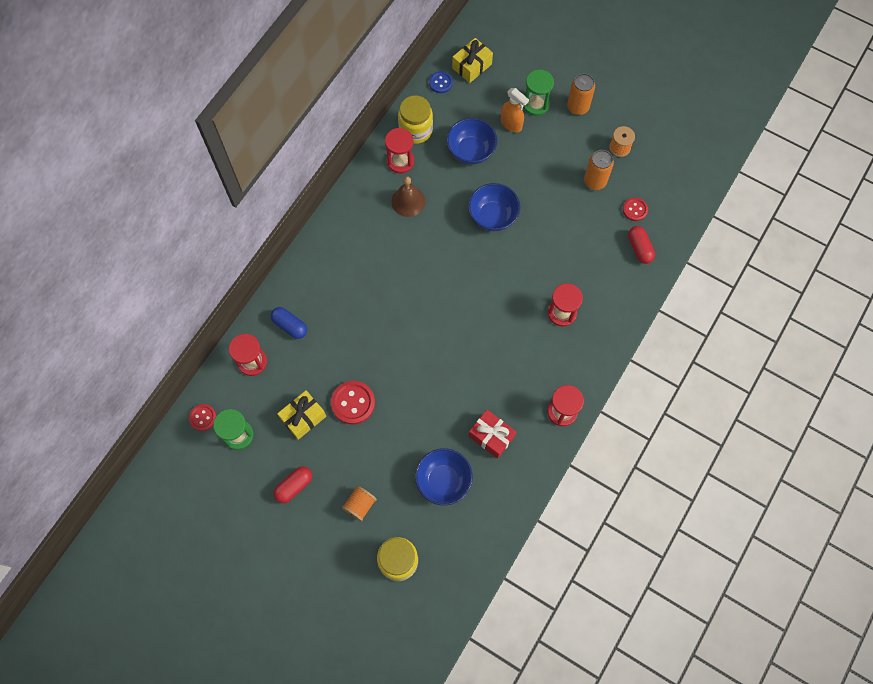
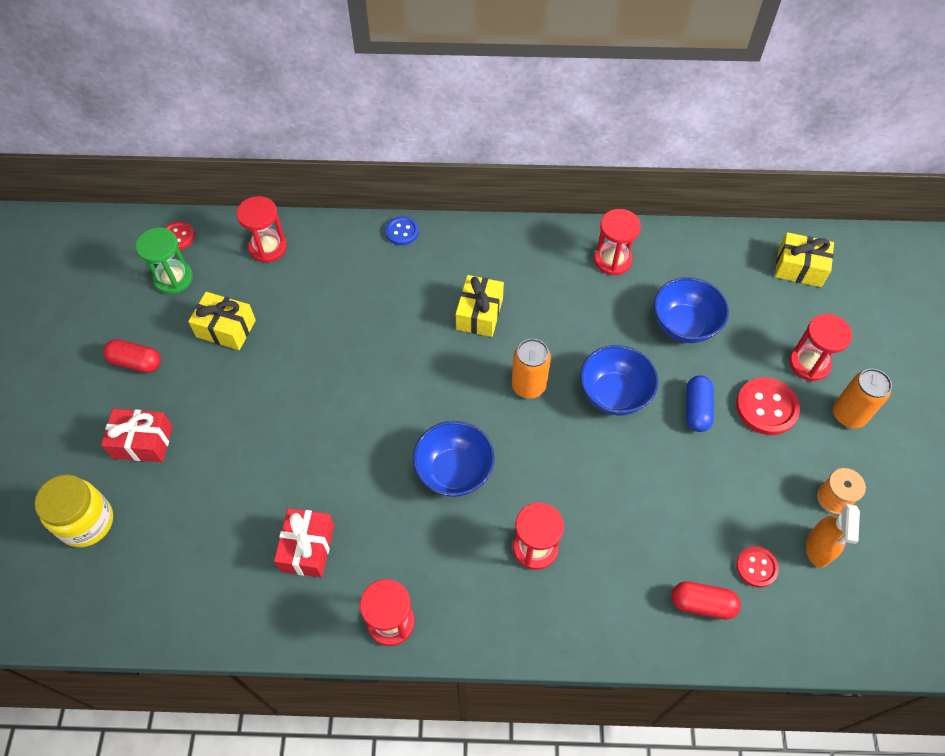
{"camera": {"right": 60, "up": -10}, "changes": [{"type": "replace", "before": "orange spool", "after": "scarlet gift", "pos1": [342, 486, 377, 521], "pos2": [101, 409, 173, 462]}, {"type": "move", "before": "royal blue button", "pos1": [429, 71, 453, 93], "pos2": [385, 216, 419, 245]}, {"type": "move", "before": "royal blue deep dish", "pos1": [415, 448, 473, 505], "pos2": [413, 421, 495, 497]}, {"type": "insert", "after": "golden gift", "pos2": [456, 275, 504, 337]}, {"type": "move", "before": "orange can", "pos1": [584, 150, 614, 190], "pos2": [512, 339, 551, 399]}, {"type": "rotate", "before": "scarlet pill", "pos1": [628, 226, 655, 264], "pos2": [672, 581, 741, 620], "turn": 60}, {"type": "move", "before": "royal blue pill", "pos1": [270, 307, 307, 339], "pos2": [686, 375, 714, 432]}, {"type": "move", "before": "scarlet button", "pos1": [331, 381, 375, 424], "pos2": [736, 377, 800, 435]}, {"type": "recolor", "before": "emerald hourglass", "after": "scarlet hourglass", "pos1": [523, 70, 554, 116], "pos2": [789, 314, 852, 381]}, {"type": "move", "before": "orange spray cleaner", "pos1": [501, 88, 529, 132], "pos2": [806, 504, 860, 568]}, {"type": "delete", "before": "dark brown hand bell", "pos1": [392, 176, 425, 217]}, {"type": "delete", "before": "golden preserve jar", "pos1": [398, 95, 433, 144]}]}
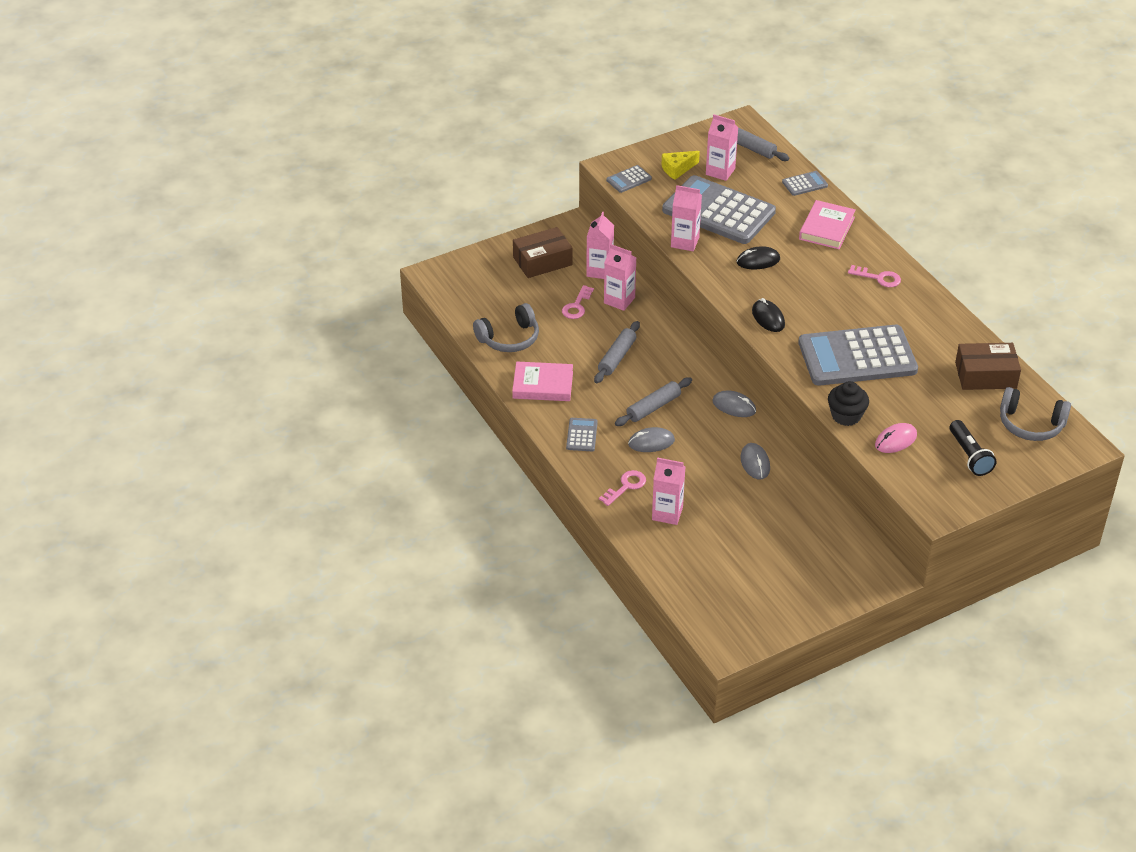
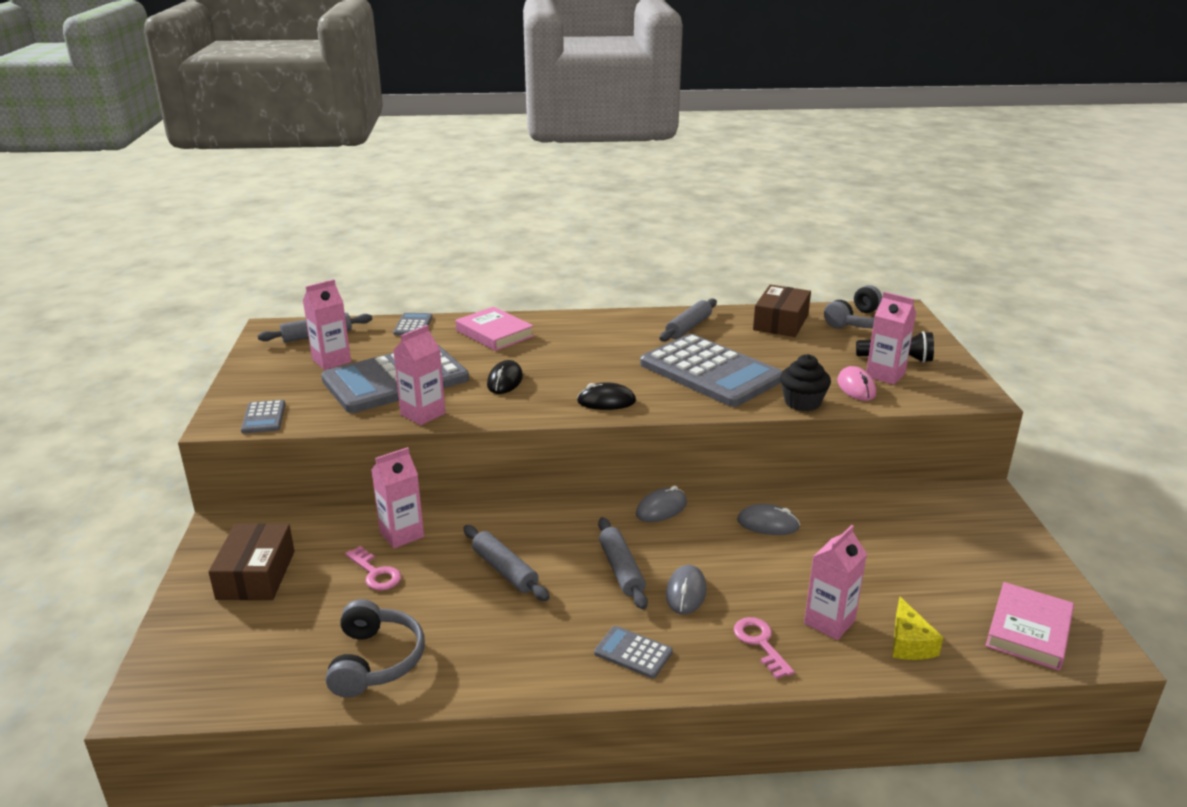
{"camera": {"right": -65, "up": -15}, "changes": [{"type": "rotate", "before": "ash-grey calculator", "pos1": [798, 324, 918, 386], "pos2": [640, 334, 782, 407], "turn": -60}, {"type": "insert", "after": "ash-grey pastry roller", "pos2": [659, 298, 717, 342]}, {"type": "move", "before": "pink juice carton", "pos1": [586, 212, 614, 279], "pos2": [866, 292, 916, 385]}, {"type": "move", "before": "golden piece of cheese", "pos1": [661, 151, 700, 180], "pos2": [893, 597, 943, 660]}, {"type": "move", "before": "pink hardback", "pos1": [512, 362, 573, 401], "pos2": [986, 582, 1074, 671]}, {"type": "delete", "before": "pink door key", "pos1": [848, 265, 901, 287]}]}
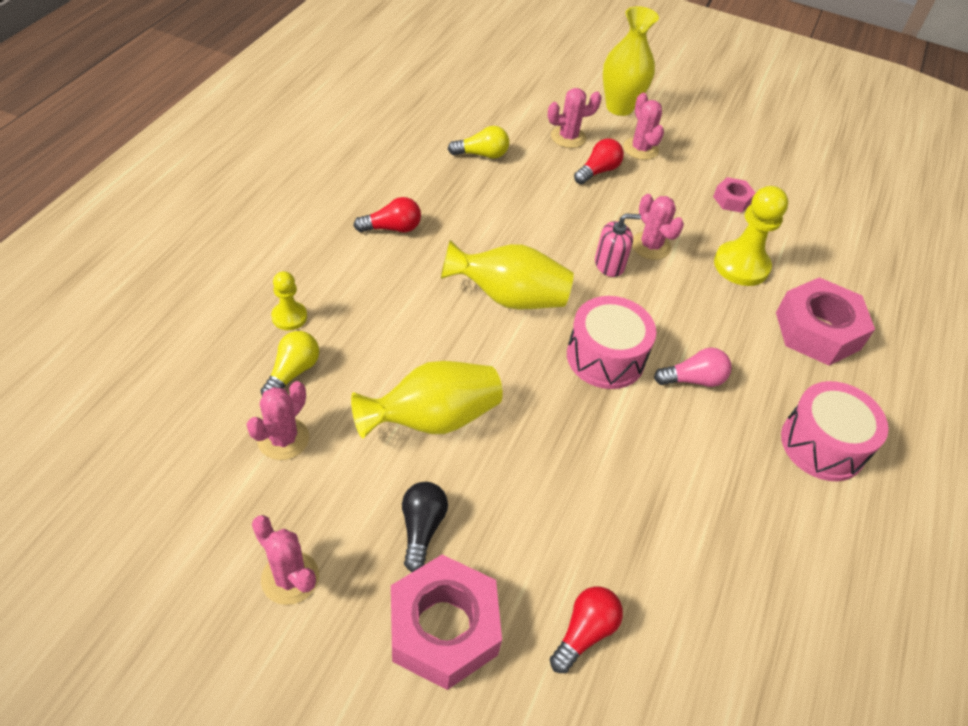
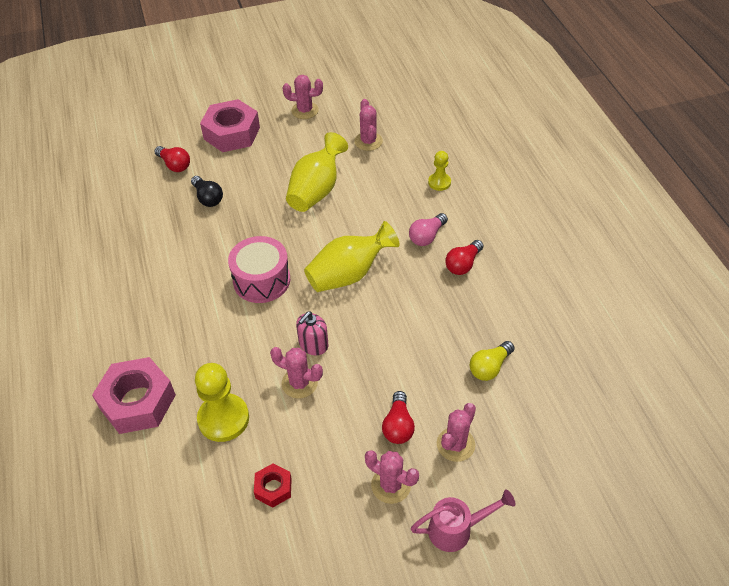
{"camera": {"right": 145, "up": 0}, "changes": [{"type": "rotate", "before": "scarlet bulb", "pos1": [550, 587, 623, 673], "pos2": [154, 146, 190, 172], "turn": -45}, {"type": "move", "before": "jet-black bulb", "pos1": [402, 482, 448, 572], "pos2": [191, 176, 223, 207]}, {"type": "recolor", "before": "pink nut", "after": "scarlet nut", "pos1": [713, 177, 756, 213], "pos2": [254, 464, 292, 508]}, {"type": "move", "before": "pink bulb", "pos1": [654, 348, 732, 387], "pos2": [409, 213, 448, 246]}, {"type": "replace", "before": "golden tall vase", "after": "pink watering can", "pos1": [603, 6, 659, 116], "pos2": [411, 489, 515, 552]}, {"type": "delete", "before": "golden bulb", "pos1": [261, 331, 319, 396]}, {"type": "delete", "before": "pink drum", "pos1": [781, 381, 888, 481]}]}
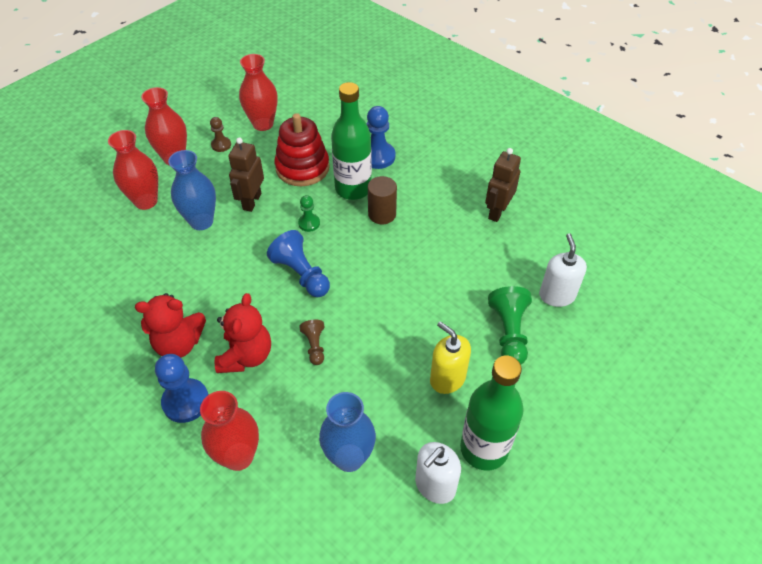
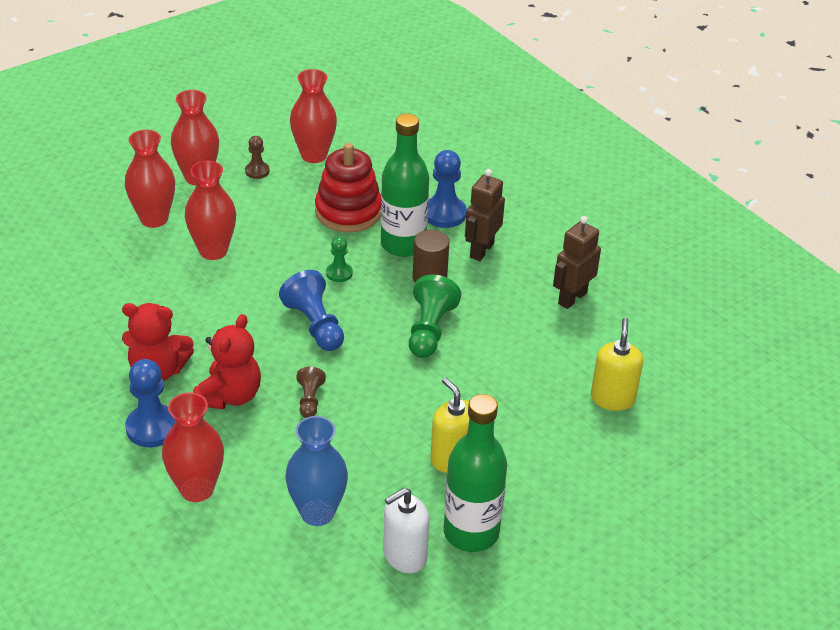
{"camera": {"right": 10, "up": -10}, "changes": [{"type": "recolor", "before": "royal blue tall vase", "after": "scarlet tall vase", "pos1": [168, 150, 216, 230], "pos2": [185, 161, 236, 260]}, {"type": "move", "before": "emerald game pawn", "pos1": [488, 286, 532, 364], "pos2": [409, 275, 461, 358]}, {"type": "move", "before": "dark brown robot figure", "pos1": [228, 137, 264, 212], "pos2": [465, 169, 505, 261]}, {"type": "recolor", "before": "snow-white soap dispenser", "after": "golden soap dispenser", "pos1": [539, 233, 587, 307], "pos2": [591, 318, 643, 411]}]}
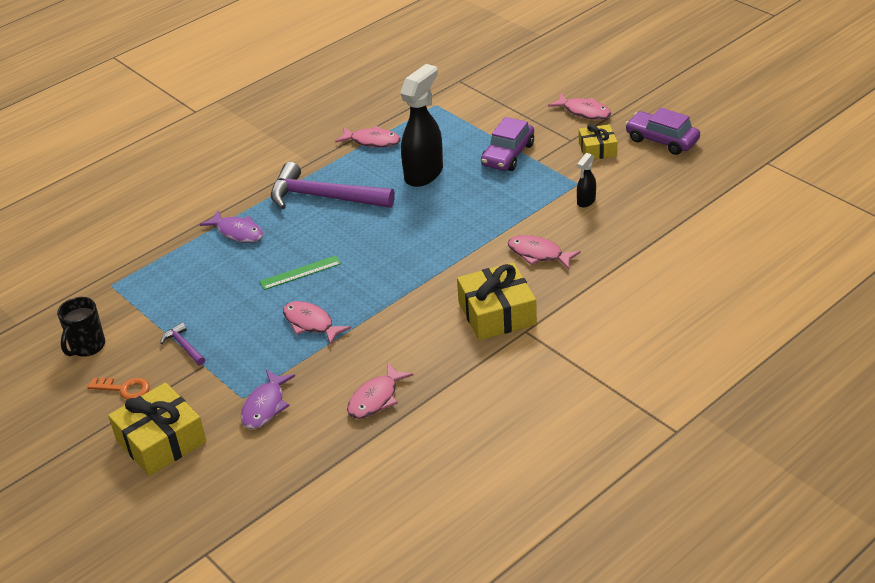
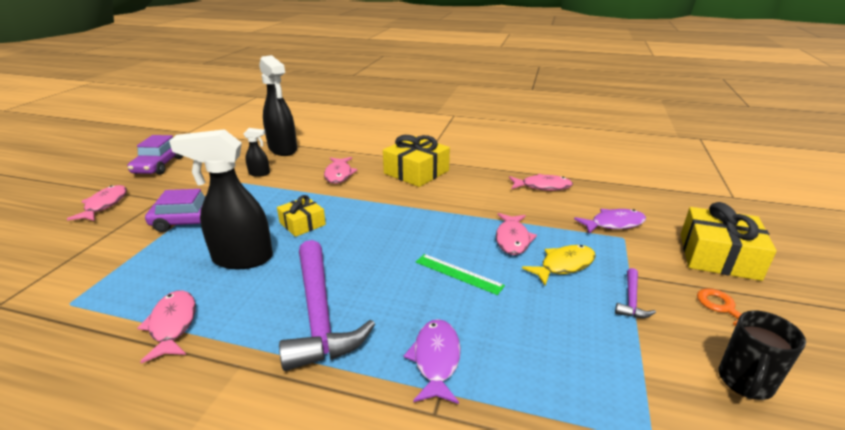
{"camera": {"right": -125, "up": -10}, "changes": [{"type": "insert", "after": "jet-black spray cleaner", "pos2": [259, 55, 297, 156]}, {"type": "move", "before": "golden gift", "pos1": [579, 124, 617, 159], "pos2": [277, 195, 326, 237]}, {"type": "insert", "after": "golden fish", "pos2": [522, 245, 596, 285]}, {"type": "rotate", "before": "jet-black coffee mug", "pos1": [57, 297, 105, 357], "pos2": [718, 311, 806, 400], "turn": 135}]}
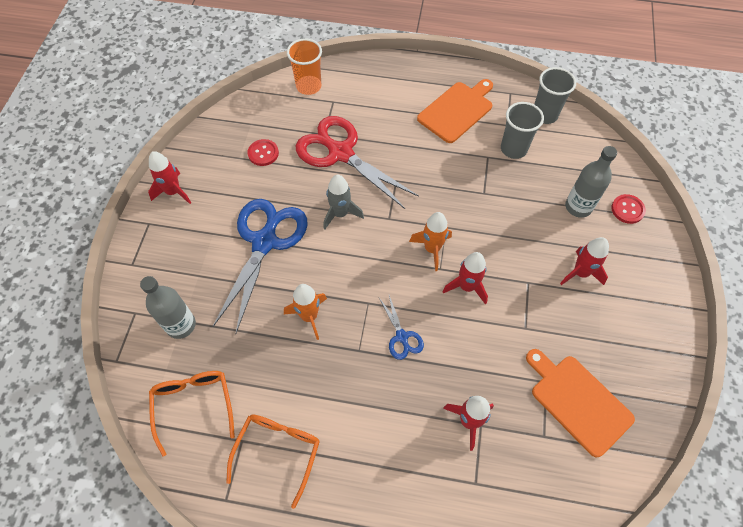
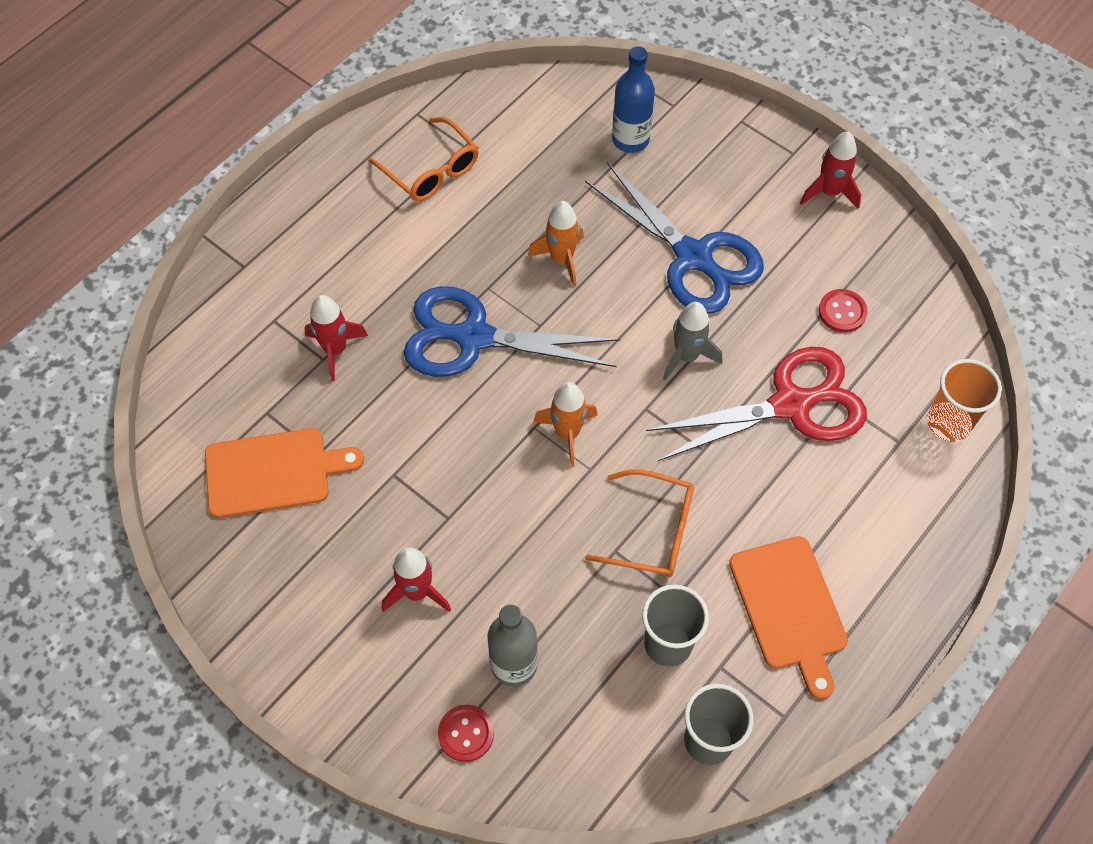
{"camera": {"right": 120, "up": 0}, "changes": [{"type": "resize", "before": "royal blue scissors", "pos1": [379, 295, 424, 360], "pos2": [404, 286, 620, 377], "scale": 2.23}, {"type": "move", "before": "orange eyeglasses", "pos1": [149, 371, 235, 457], "pos2": [585, 469, 694, 577]}, {"type": "recolor", "before": "ash-grey drink bottle", "after": "royal blue drink bottle", "pos1": [140, 276, 196, 339], "pos2": [612, 46, 655, 153]}, {"type": "delete", "before": "scarlet rocket", "pos1": [442, 252, 488, 305]}]}
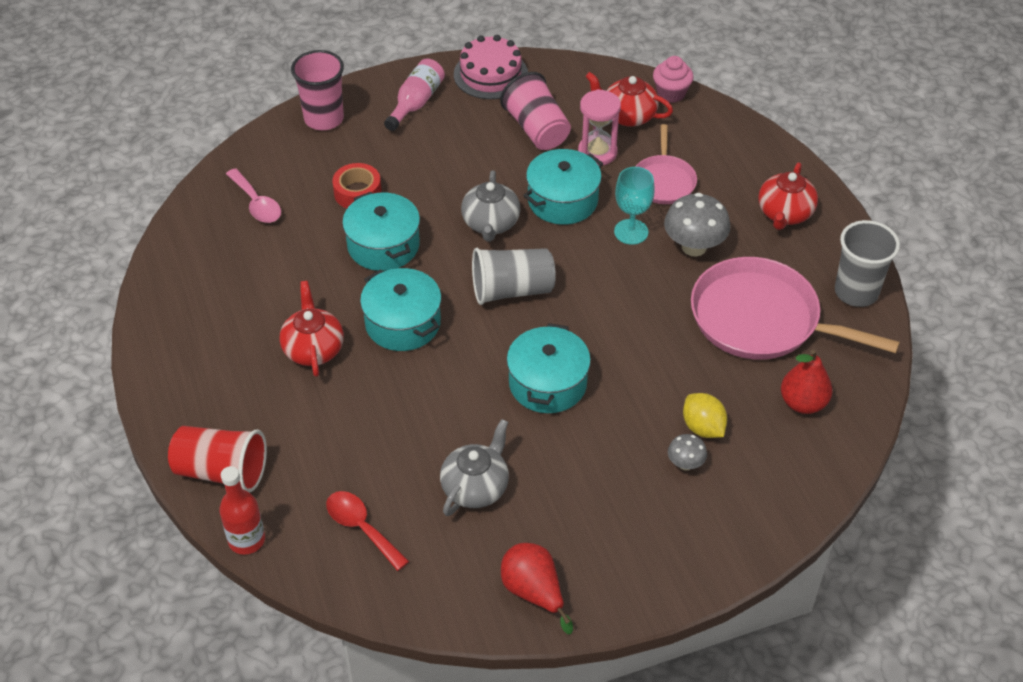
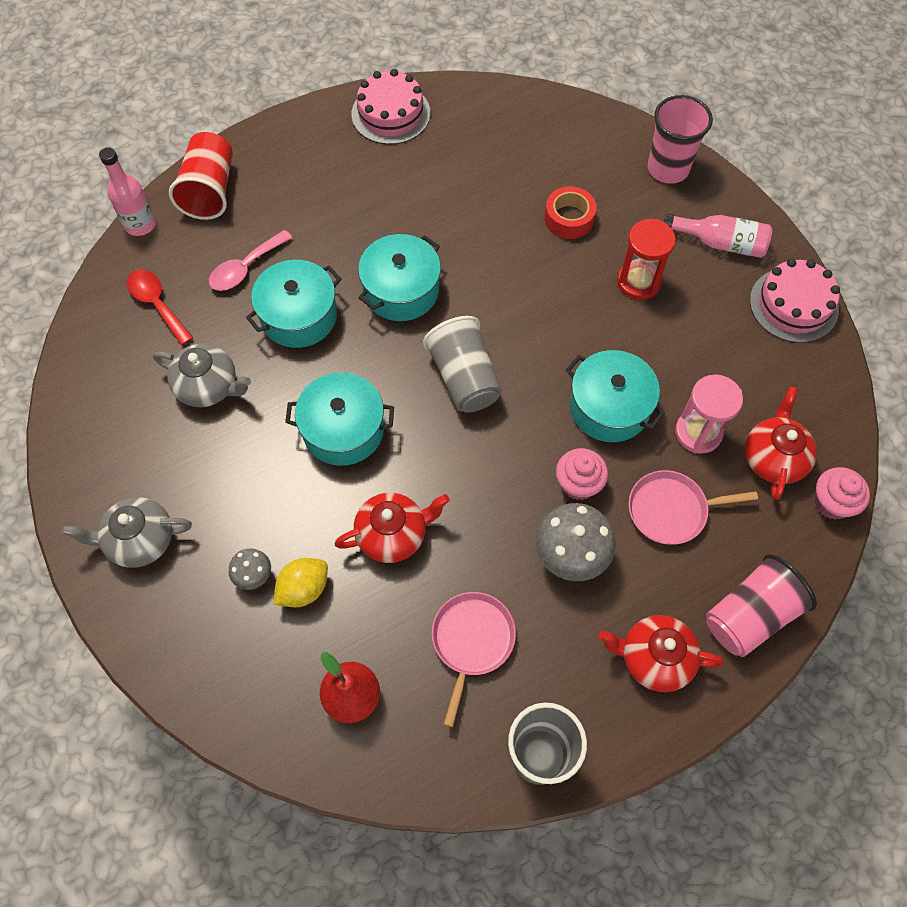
{"camera": {"right": 80, "up": 15}, "changes": [{"type": "move", "before": "ash-grey tea pot", "pos1": [461, 170, 521, 242], "pos2": [62, 497, 192, 568]}, {"type": "recolor", "before": "scarlet drink bottle", "after": "pink drink bottle", "pos1": [219, 466, 265, 555], "pos2": [99, 147, 156, 236]}, {"type": "rotate", "before": "scarlet spoon", "pos1": [326, 491, 409, 571], "pos2": [127, 270, 193, 345], "turn": -75}, {"type": "move", "before": "pink spoon", "pos1": [226, 168, 281, 223], "pos2": [209, 230, 293, 291]}, {"type": "move", "before": "teal pot", "pos1": [342, 192, 420, 271], "pos2": [246, 260, 341, 348]}, {"type": "move", "before": "scarlet tea pot", "pos1": [280, 281, 344, 377], "pos2": [335, 493, 450, 563]}, {"type": "insert", "after": "pink cake", "pos2": [351, 69, 430, 145]}, {"type": "resize", "before": "pink pan", "pos1": [691, 257, 900, 360], "pos2": [432, 592, 516, 727], "scale": 0.55}, {"type": "replace", "before": "teal chalice", "after": "pink muffin", "pos1": [614, 167, 655, 245], "pos2": [556, 448, 608, 500]}, {"type": "insert", "after": "scarlet hourglass", "pos2": [617, 219, 676, 300]}, {"type": "move", "before": "pink cup", "pos1": [500, 72, 571, 150], "pos2": [706, 554, 817, 657]}, {"type": "delete", "before": "scarlet pear fruit", "pos1": [501, 543, 573, 634]}]}
